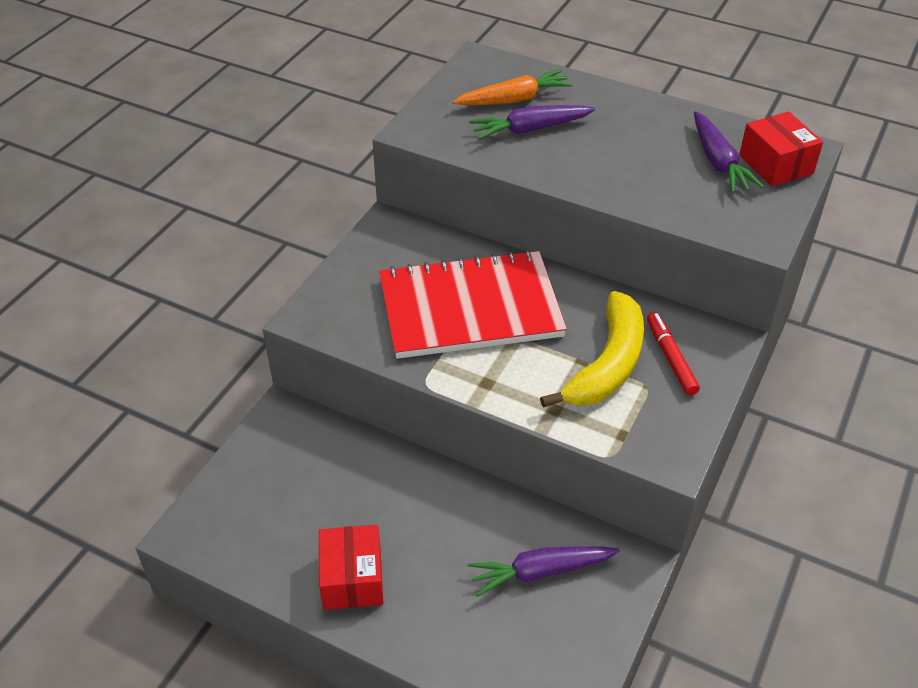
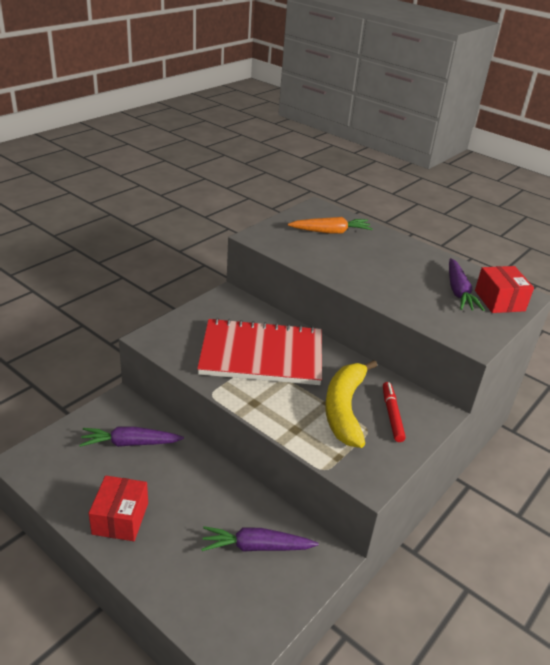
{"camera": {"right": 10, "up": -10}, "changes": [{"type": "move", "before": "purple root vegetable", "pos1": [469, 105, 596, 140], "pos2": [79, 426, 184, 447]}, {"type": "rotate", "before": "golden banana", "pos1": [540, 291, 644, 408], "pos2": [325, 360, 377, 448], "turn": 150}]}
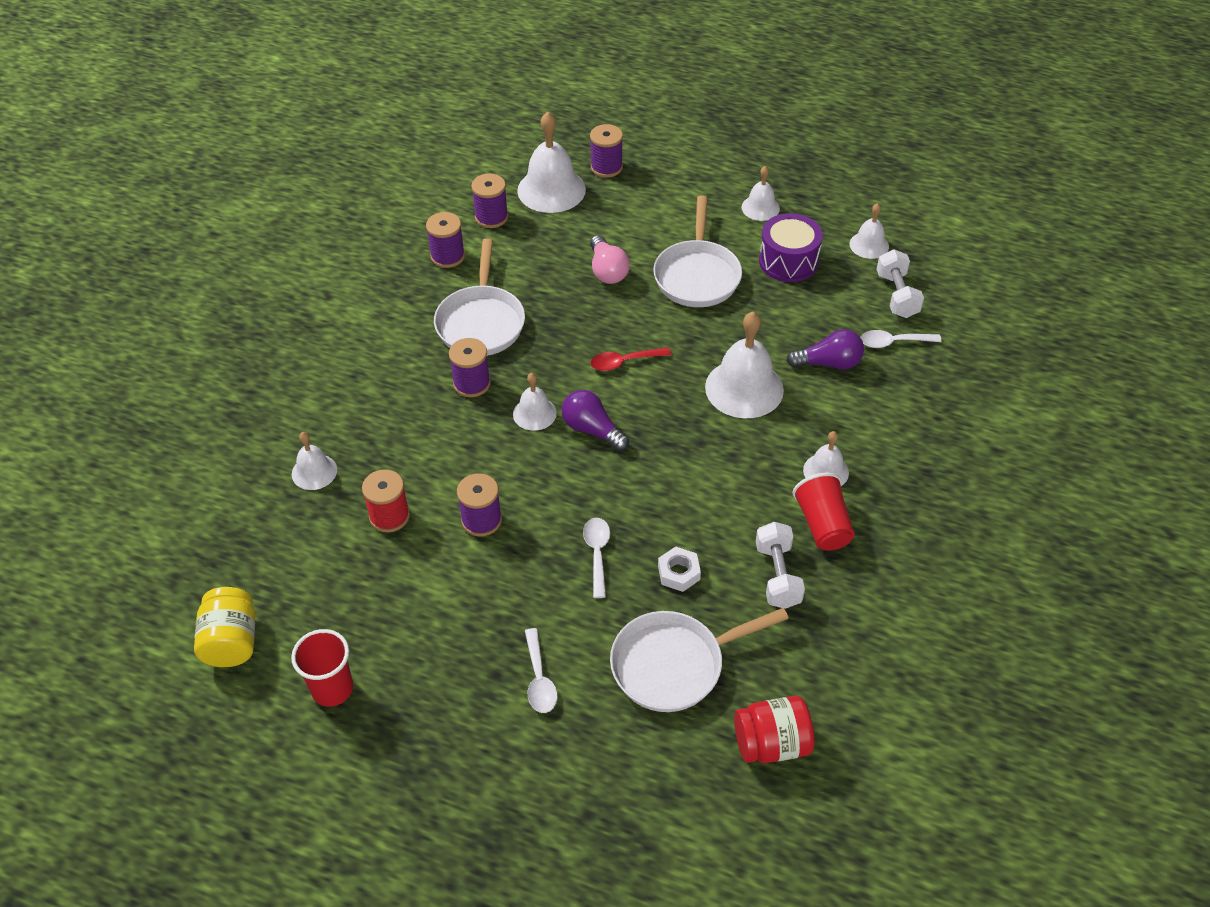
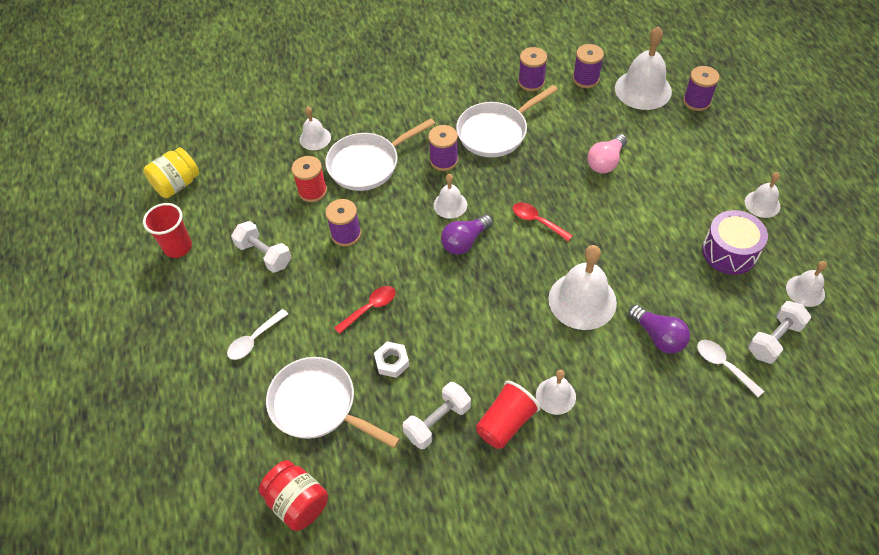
{"camera": {"right": 55, "up": 5}, "changes": [{"type": "insert", "after": "snow-white dumbbell", "pos2": [231, 221, 291, 273]}, {"type": "move", "before": "snow-white pan", "pos1": [653, 195, 742, 307], "pos2": [325, 118, 435, 191]}, {"type": "recolor", "before": "snow-white spoon", "after": "scarlet spoon", "pos1": [583, 518, 610, 598], "pos2": [334, 286, 396, 334]}, {"type": "rotate", "before": "purple bulb", "pos1": [562, 390, 629, 451], "pos2": [441, 214, 493, 255], "turn": -135}]}
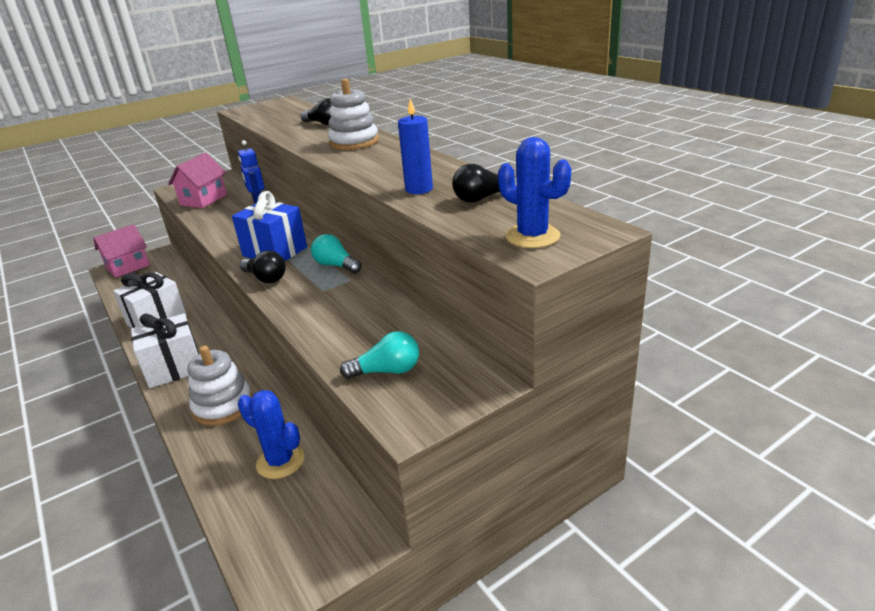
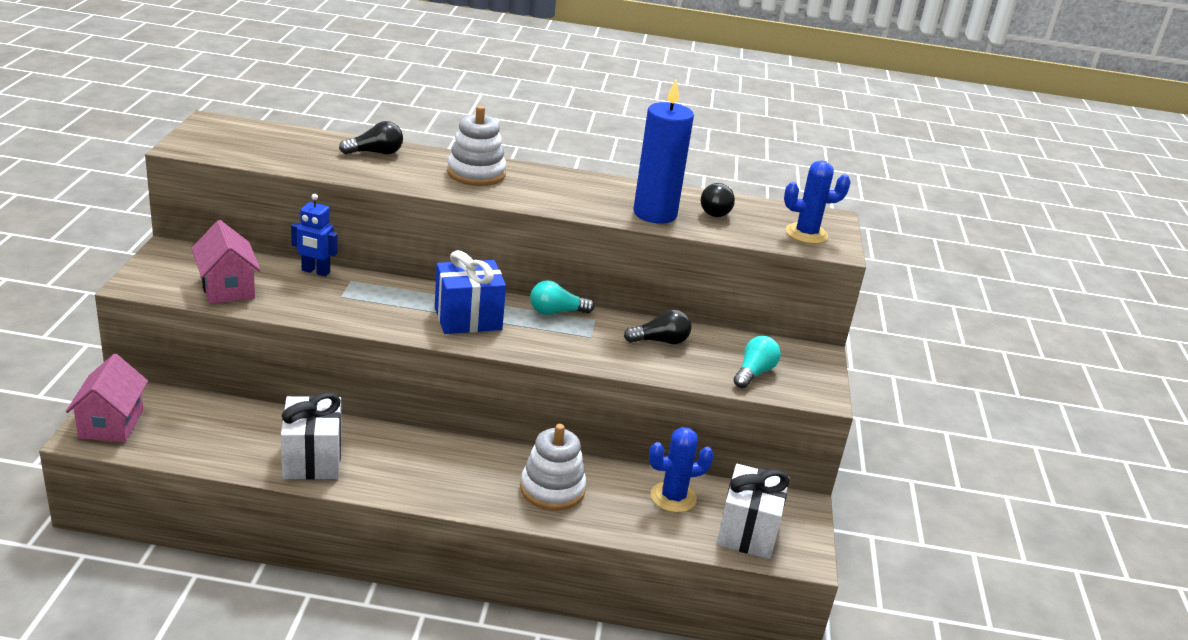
{"camera": {"right": -55, "up": 0}, "changes": [{"type": "move", "before": "jet-black bulb", "pos1": [239, 250, 286, 283], "pos2": [624, 309, 692, 344]}, {"type": "resize", "before": "royal blue wax candle", "pos1": [398, 98, 433, 194], "pos2": [633, 80, 694, 224], "scale": 1.65}, {"type": "move", "before": "snow-white gift", "pos1": [131, 313, 199, 388], "pos2": [716, 464, 790, 559]}]}
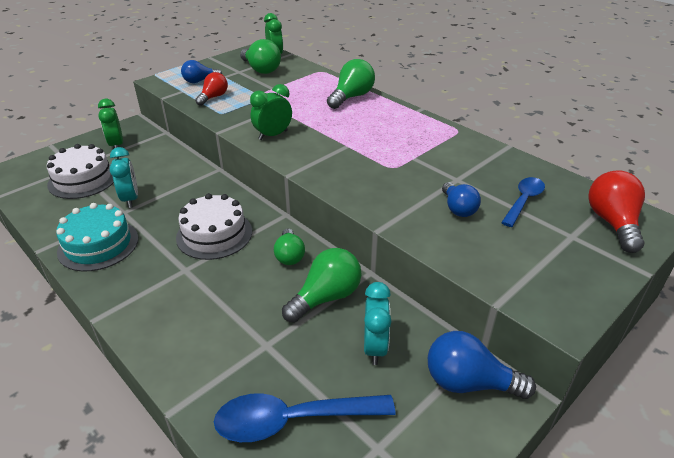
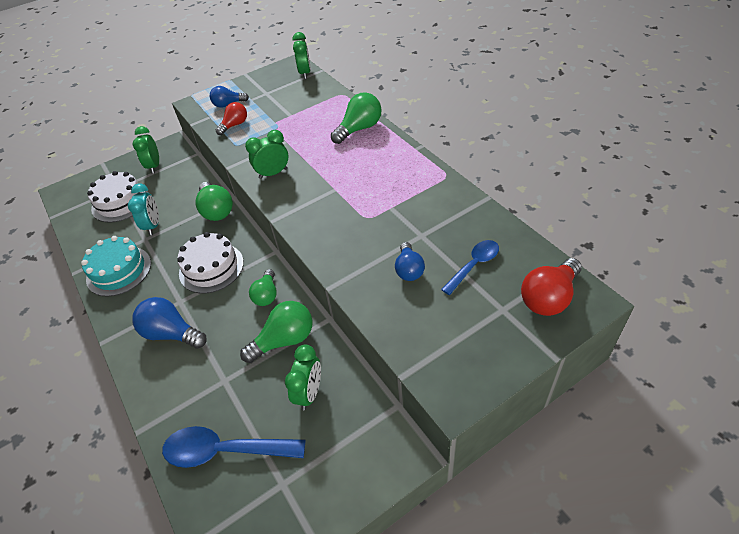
{"camera": {"right": 15, "up": 10}, "changes": [{"type": "move", "before": "royal blue bulb", "pos1": [428, 331, 536, 399], "pos2": [132, 297, 207, 349]}, {"type": "move", "before": "emerald bulb", "pos1": [240, 39, 281, 74], "pos2": [195, 182, 233, 221]}, {"type": "recolor", "before": "teal clock", "after": "emerald clock", "pos1": [364, 282, 391, 365], "pos2": [285, 345, 321, 410]}, {"type": "rotate", "before": "scarlet bulb", "pos1": [588, 170, 645, 253], "pos2": [521, 258, 582, 316], "turn": -150}]}
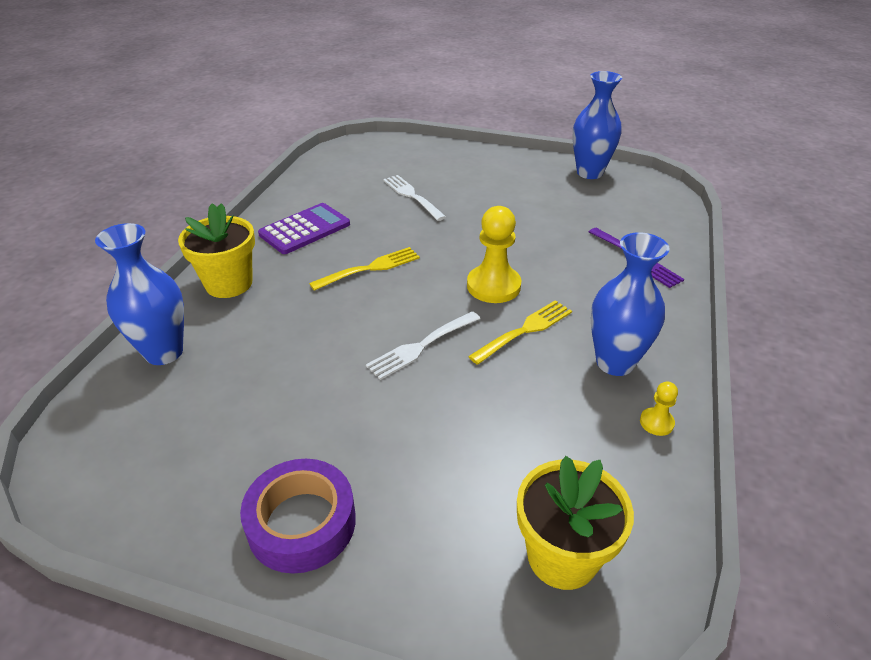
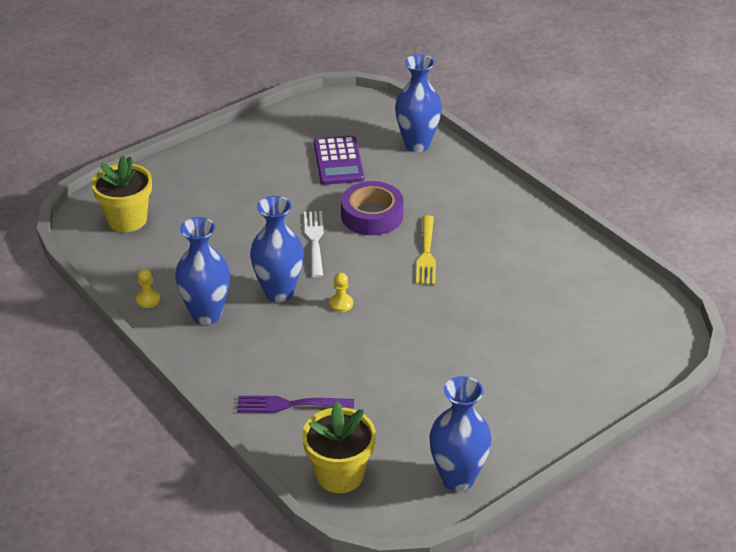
{"camera": {"right": 125, "up": 0}, "changes": [{"type": "replace", "before": "golden fork", "after": "royal blue tall vase", "pos1": [468, 300, 572, 365], "pos2": [250, 196, 304, 302]}, {"type": "move", "before": "golden flower pot", "pos1": [178, 203, 255, 298], "pos2": [302, 401, 376, 493]}, {"type": "move", "before": "purple calculator", "pos1": [258, 203, 350, 254], "pos2": [314, 136, 364, 185]}, {"type": "resize", "before": "golden game pawn", "pos1": [467, 206, 522, 303], "pos2": [329, 273, 353, 312], "scale": 0.49}, {"type": "move", "before": "purple sticky tape", "pos1": [240, 459, 356, 574], "pos2": [341, 181, 404, 235]}, {"type": "delete", "before": "snow-white fork", "pos1": [383, 175, 446, 221]}]}
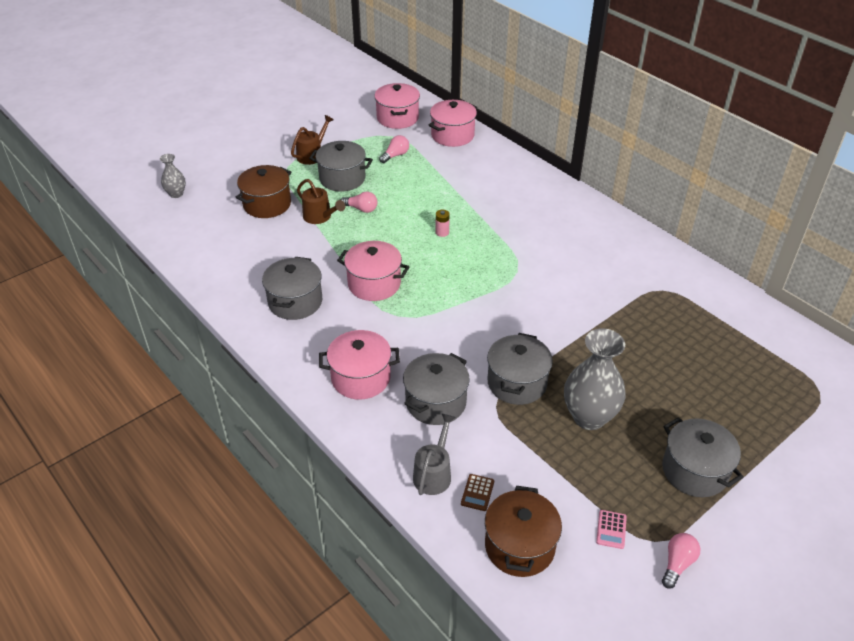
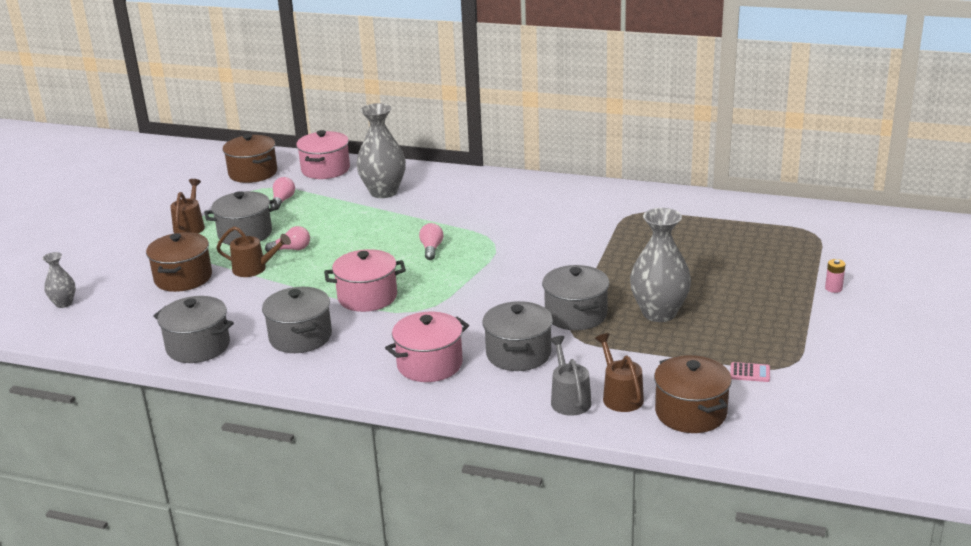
{"camera": {"right": -30, "up": -15}, "changes": [{"type": "move", "before": "ash-grey pot", "pos1": [662, 417, 744, 497], "pos2": [153, 296, 234, 363]}, {"type": "recolor", "before": "pink pot", "after": "dark brown pot", "pos1": [374, 83, 420, 129], "pos2": [223, 134, 277, 183]}, {"type": "insert", "after": "ash-grey tall vase", "pos2": [356, 103, 406, 198]}, {"type": "move", "before": "pink bulb", "pos1": [662, 533, 701, 589], "pos2": [419, 223, 443, 260]}, {"type": "replace", "before": "dark brown calculator", "after": "dark brown watering can", "pos1": [461, 474, 494, 511], "pos2": [595, 333, 644, 412]}, {"type": "rotate", "before": "pink calculator", "pos1": [596, 510, 627, 549], "pos2": [730, 362, 770, 382], "turn": -60}, {"type": "move", "before": "pink power cell", "pos1": [436, 210, 450, 237], "pos2": [825, 259, 846, 293]}]}
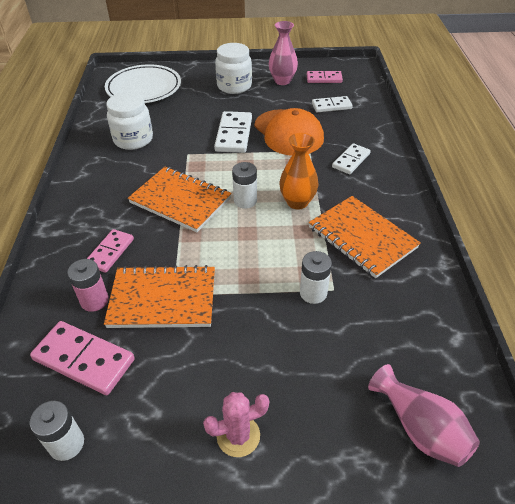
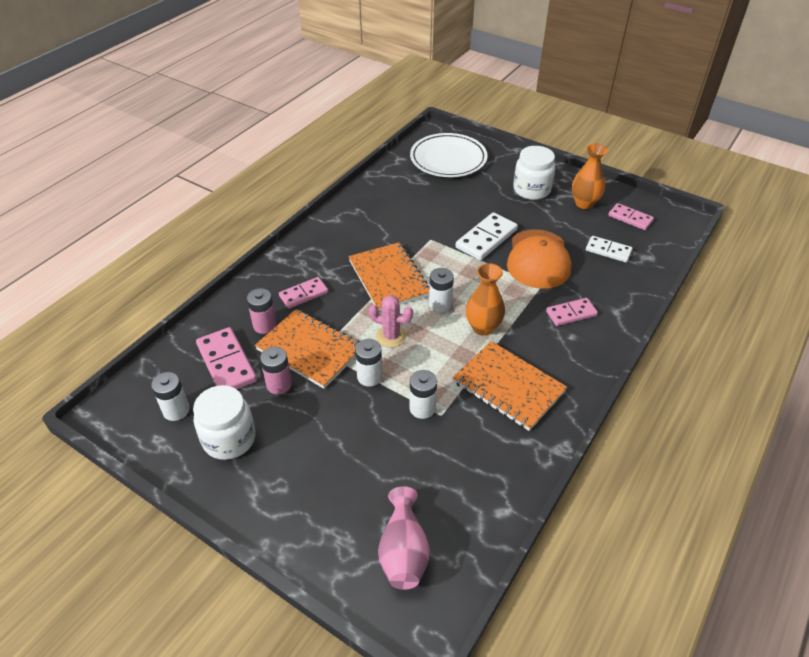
{"camera": {"right": 35, "up": 0}, "changes": [{"type": "move", "before": "snow-white preserve jar", "pos1": [106, 92, 153, 150], "pos2": [193, 385, 255, 460]}, {"type": "insert", "after": "pink power cell", "pos2": [260, 346, 292, 394]}, {"type": "insert", "after": "snow-white power cell", "pos2": [355, 339, 382, 386]}, {"type": "move", "before": "pink saguaro cactus", "pos1": [203, 392, 269, 457], "pos2": [369, 295, 413, 347]}, {"type": "rotate", "before": "orange notebook", "pos1": [309, 196, 421, 278], "pos2": [453, 341, 567, 431], "turn": -45}, {"type": "recolor", "before": "snow-white domino piece", "after": "pink domino piece", "pos1": [332, 143, 371, 174], "pos2": [546, 298, 598, 326]}, {"type": "recolor", "before": "pink tall vase", "after": "orange tall vase", "pos1": [269, 21, 298, 85], "pos2": [572, 143, 608, 209]}]}
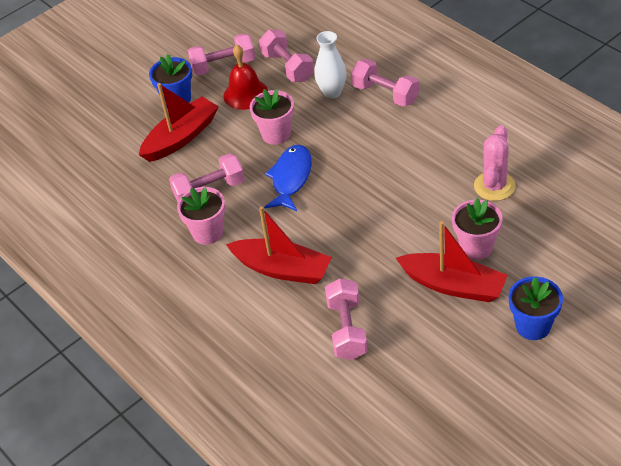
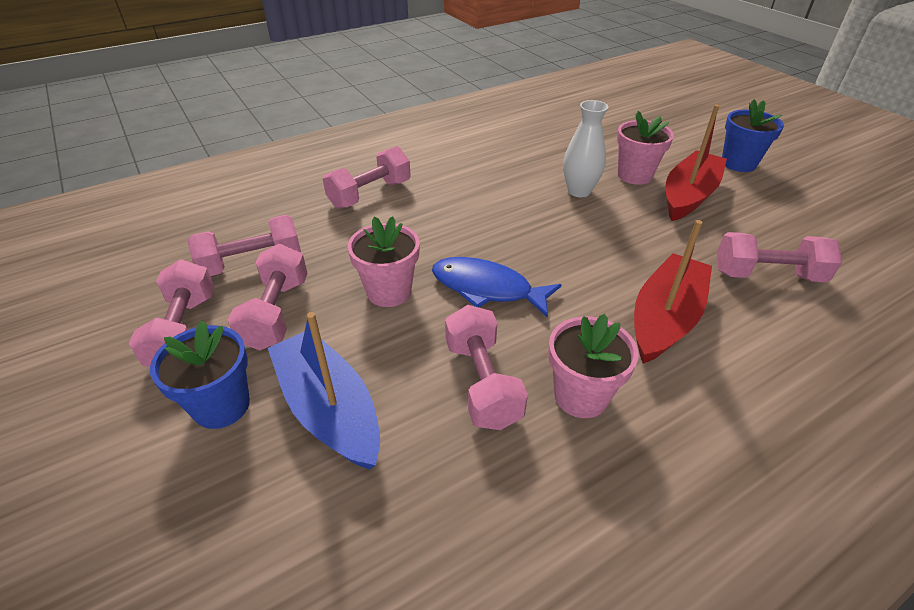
{"camera": {"right": -85, "up": -5}, "changes": [{"type": "replace", "before": "scarlet hand bell", "after": "pink dumbbell", "pos1": [224, 45, 268, 110], "pos2": [228, 244, 308, 350]}, {"type": "recolor", "before": "scarlet toy boat", "after": "royal blue toy boat", "pos1": [139, 83, 219, 162], "pos2": [268, 312, 380, 470]}, {"type": "move", "before": "snow-white tall vase", "pos1": [314, 31, 347, 98], "pos2": [563, 100, 608, 197]}, {"type": "delete", "before": "pink saguaro cactus", "pos1": [474, 125, 516, 201]}]}
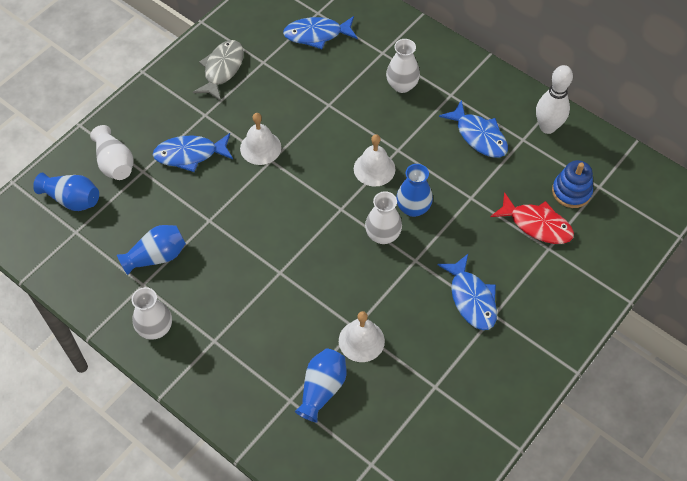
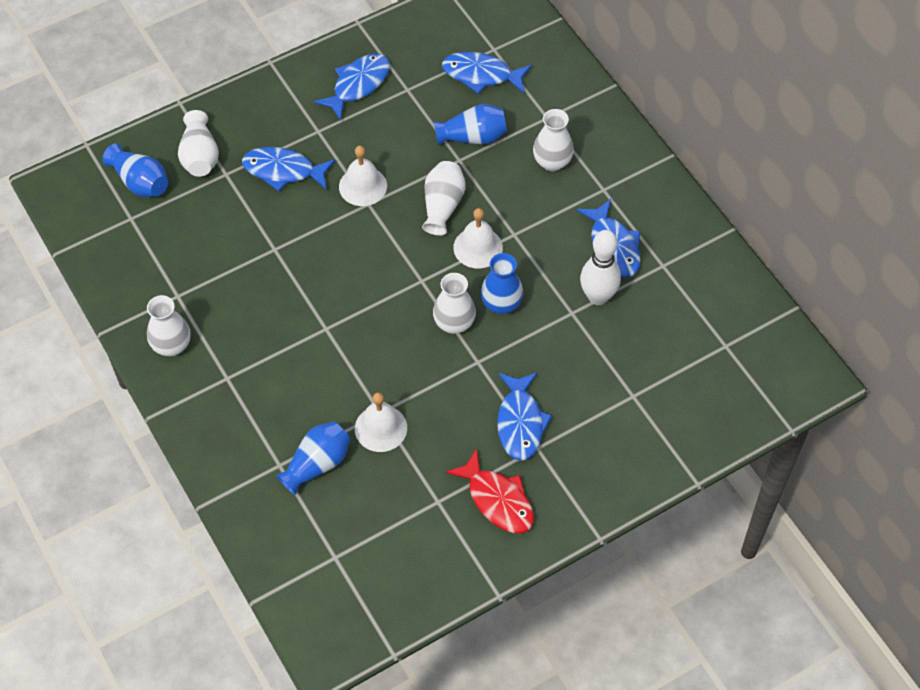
{"camera": {"right": 20, "up": 0}, "changes": [{"type": "recolor", "before": "ash-grey fish", "after": "royal blue fish", "pos1": [193, 40, 244, 101], "pos2": [314, 54, 390, 120]}, {"type": "insert", "after": "snow-white tall vase", "pos2": [422, 161, 466, 236]}, {"type": "move", "before": "royal blue tall vase", "pos1": [117, 225, 186, 275], "pos2": [434, 104, 507, 145]}, {"type": "move", "before": "scarlet fish", "pos1": [490, 192, 574, 244], "pos2": [446, 448, 534, 533]}, {"type": "move", "before": "snow-white bowling pin", "pos1": [536, 65, 573, 134], "pos2": [580, 230, 621, 305]}, {"type": "delete", "before": "royal blue stacking rings", "pos1": [552, 160, 593, 208]}]}
